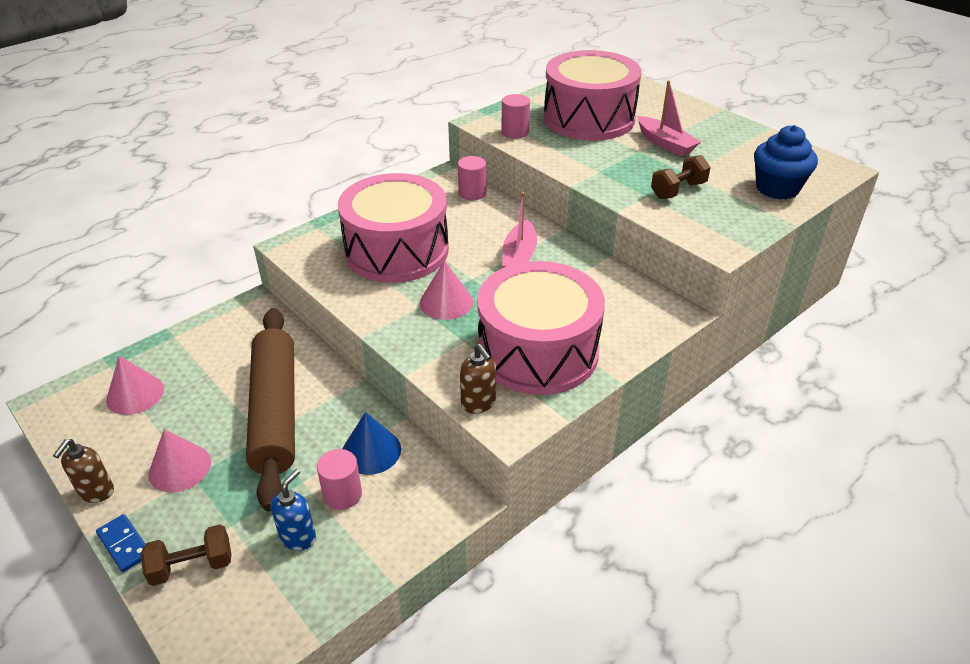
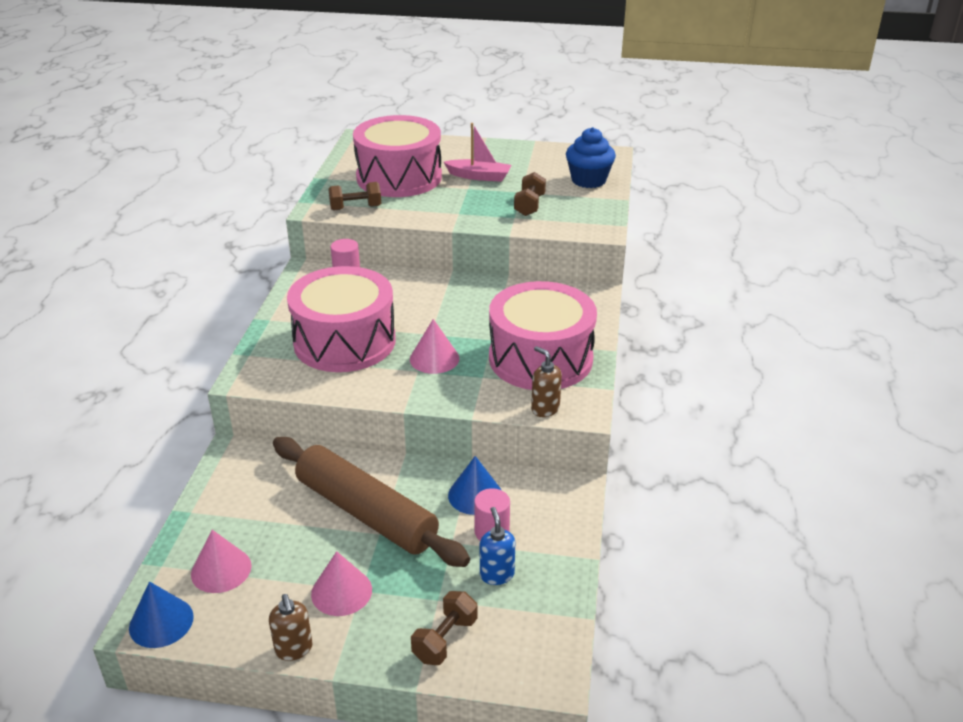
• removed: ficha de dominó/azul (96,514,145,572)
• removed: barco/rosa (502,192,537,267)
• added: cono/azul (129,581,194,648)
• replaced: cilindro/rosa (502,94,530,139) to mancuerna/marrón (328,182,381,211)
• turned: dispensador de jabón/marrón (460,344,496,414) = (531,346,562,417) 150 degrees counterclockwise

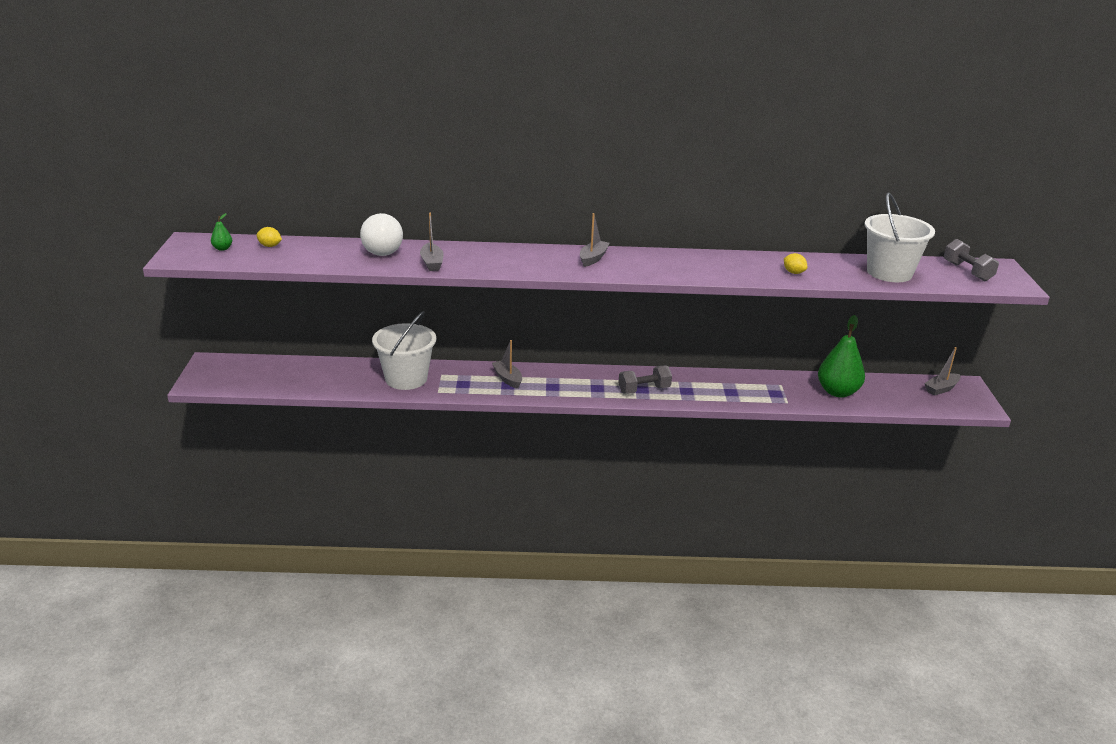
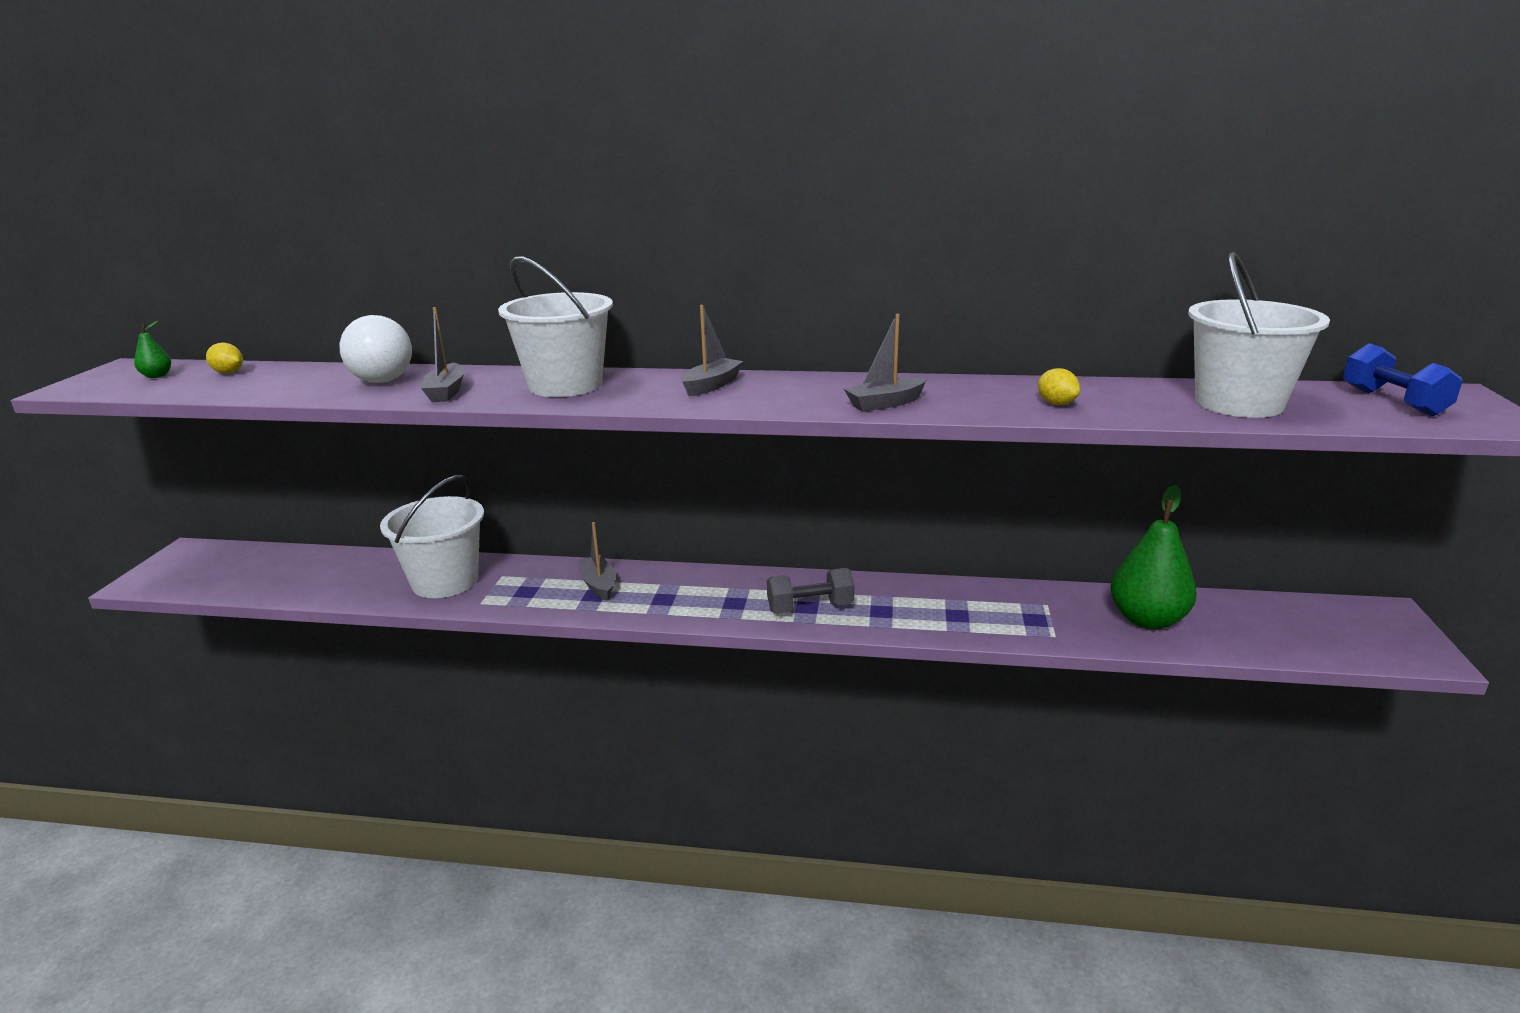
• added: balde/blanco (498,256,613,397)
• moved: barco/gris (924,347,961,396) to (844,314,927,412)
• recoloured: mancuerna/gris (944,239,999,281) to mancuerna/azul (1343,343,1463,417)

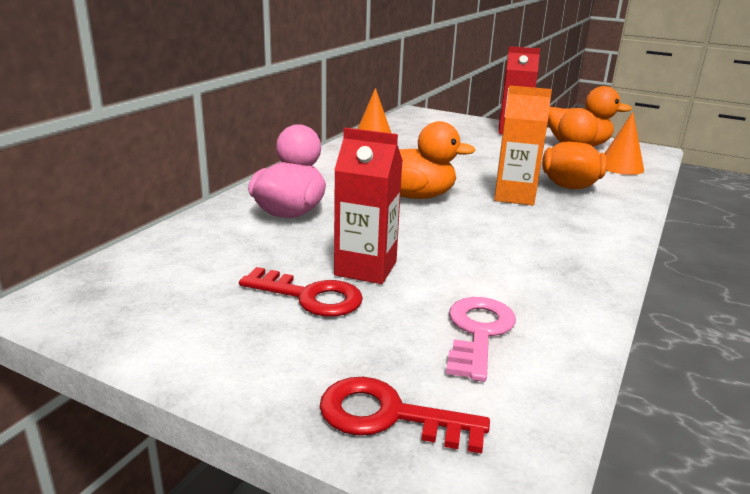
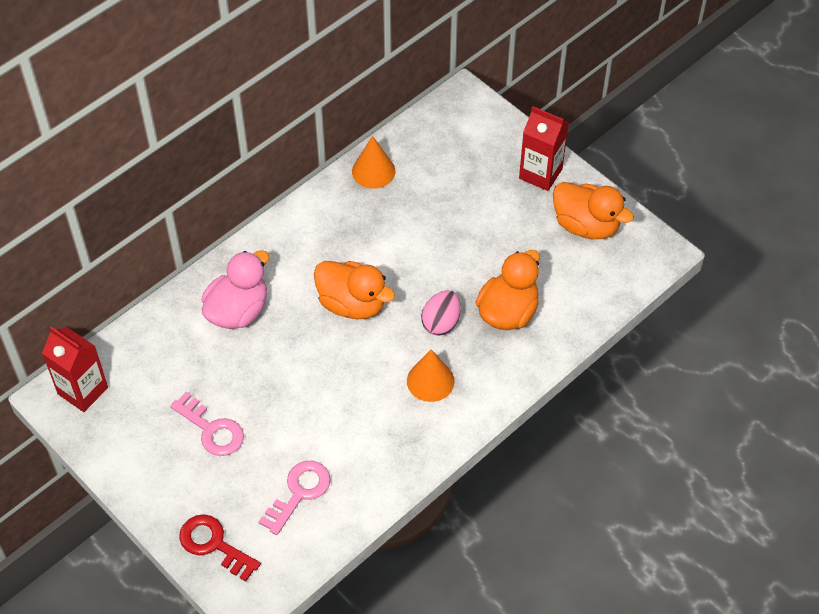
• moved: cartón de leche/rojo (334,128,403,284) to (42,327,108,412)
• moved: cono/naranja (604,112,644,175) to (407,349,455,402)
• replaced: cartón de leche/naranja (494,86,552,205) to huevo/rosa (421,290,461,336)
• recoloured: llave/rojo (239,267,363,317) to llave/rosa (170,392,244,456)

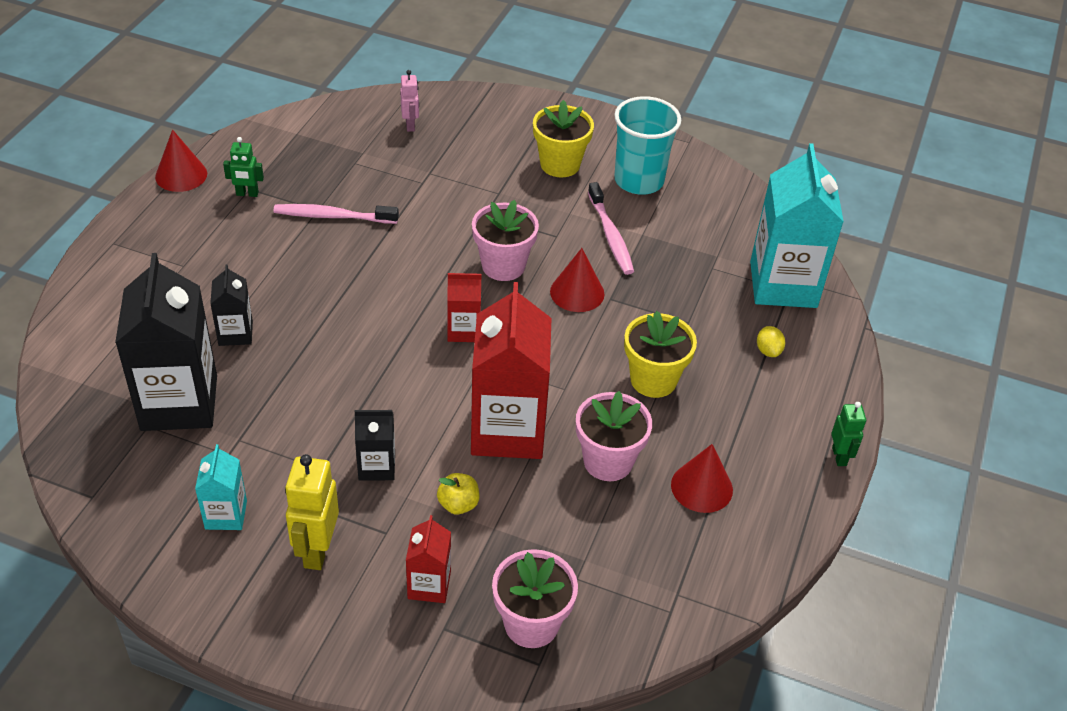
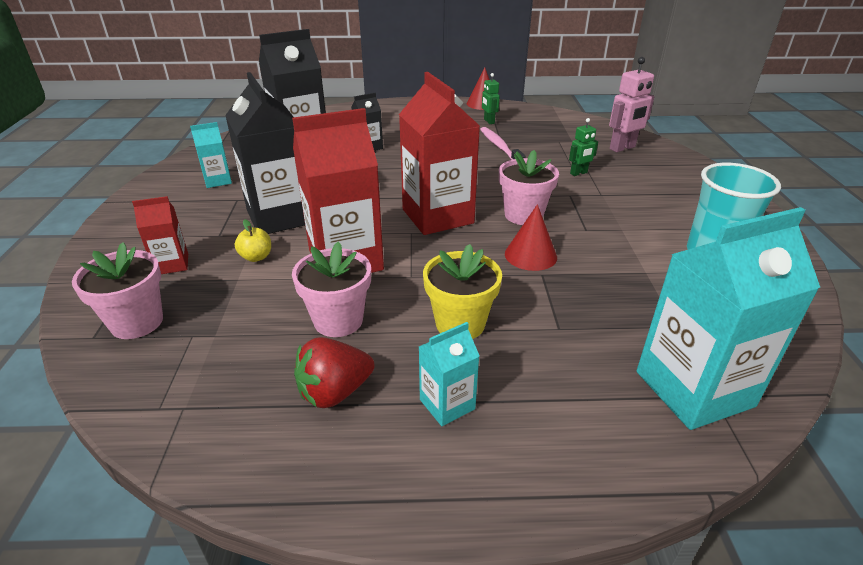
• removed: robot/amarillo (285,454,339,570)
• removed: maceta/amarillo (533,100,594,177)
• removed: cepillo de dientes/rosa (588,182,634,275)
• removed: limón/amarillo (757,326,785,357)
• added: cartón de leche/turquesa (419,322,479,426)
• moved: robot/verde (831,402,866,466) to (569,118,598,176)
• replaced: cono/rojo (671,444,733,513) to fresa/rojo (294,337,374,408)
• resized: cartón de leche/negro (355,410,395,481) = (225,72,305,234) x2.05
• resized: robot/rosa (400,70,419,132) = (609,57,655,152) x1.68
• resized: cartón de leche/rojo (447,273,482,342) = (399,72,480,235) x2.05

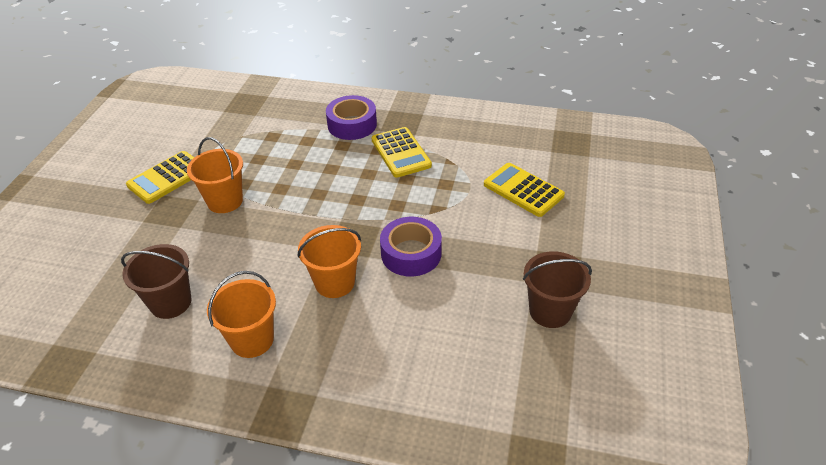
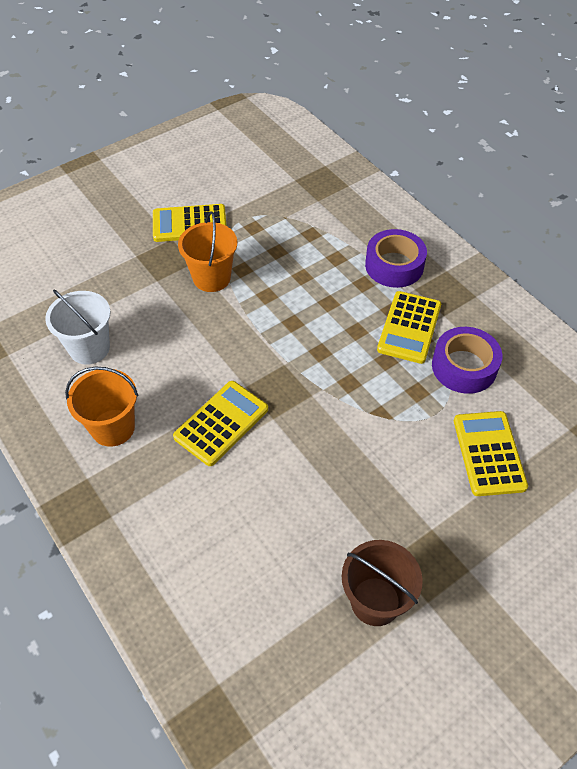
• moved: cinta adhesiva/morado (380,217,442,277) to (432,327,502,394)
• replaced: balde/naranja (298,225,361,298) to calculadora/amarillo (173,381,268,466)
• recoloured: balde/marrón (121,244,191,319) to balde/blanco (45,290,110,365)

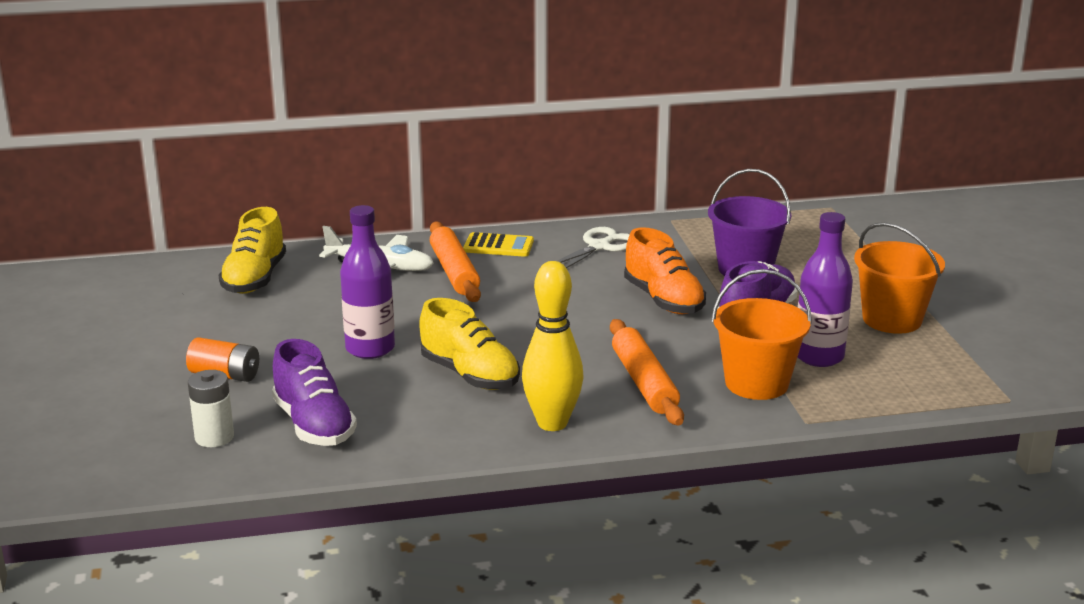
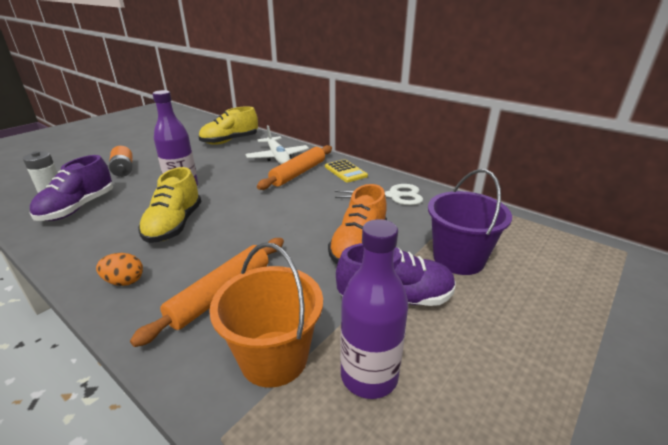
• removed: balde/naranja (854,222,945,334)
• replaced: bolo/amarillo (522,261,584,431) to huevo/naranja (96,253,143,286)

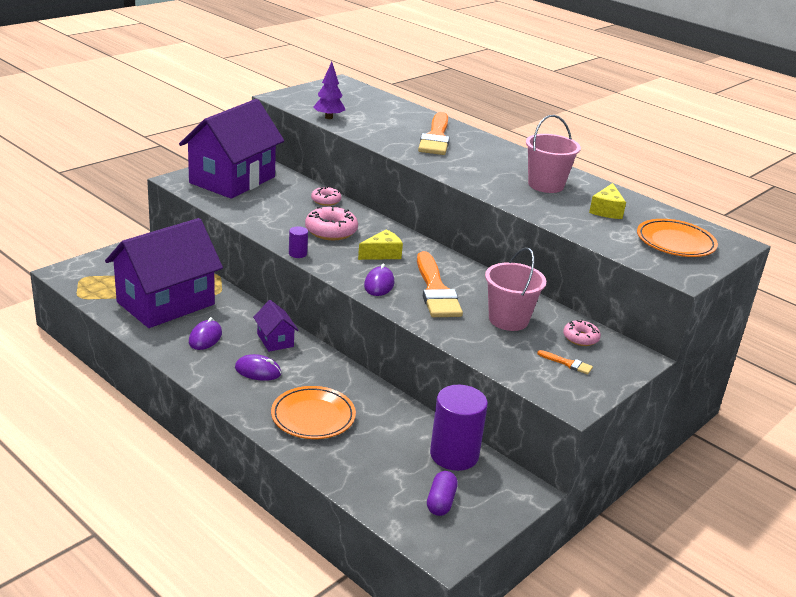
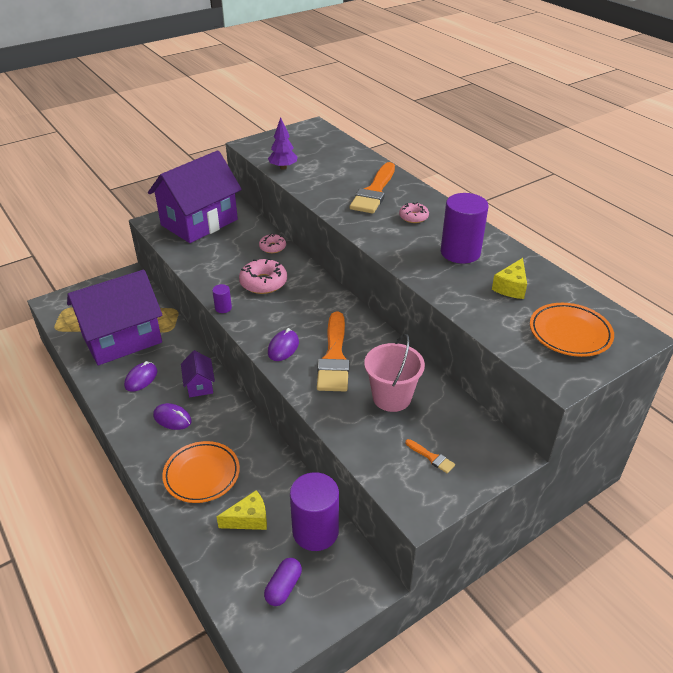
• moved: queso/amarillo (358,229,403,260) to (217,490,267,530)
• moved: rosquilla/rosa (563,319,601,346) to (399,202,429,223)
• replaced: balde/rosa (526,115,581,193) to cilindro/morado (441,193,488,264)

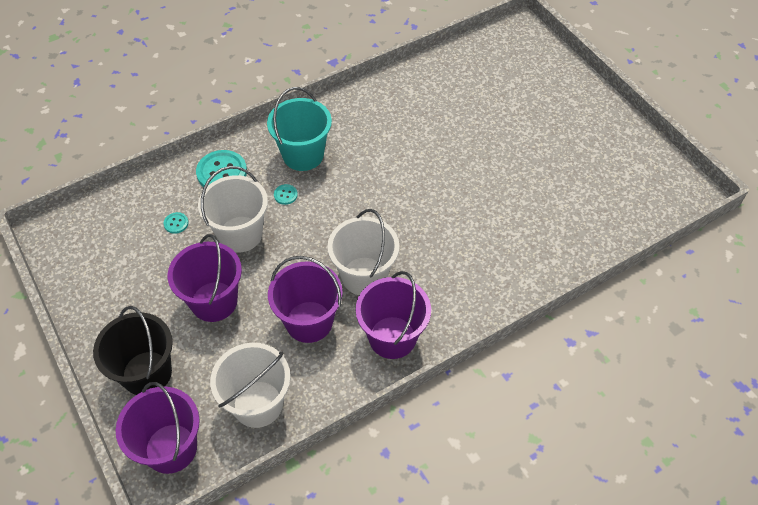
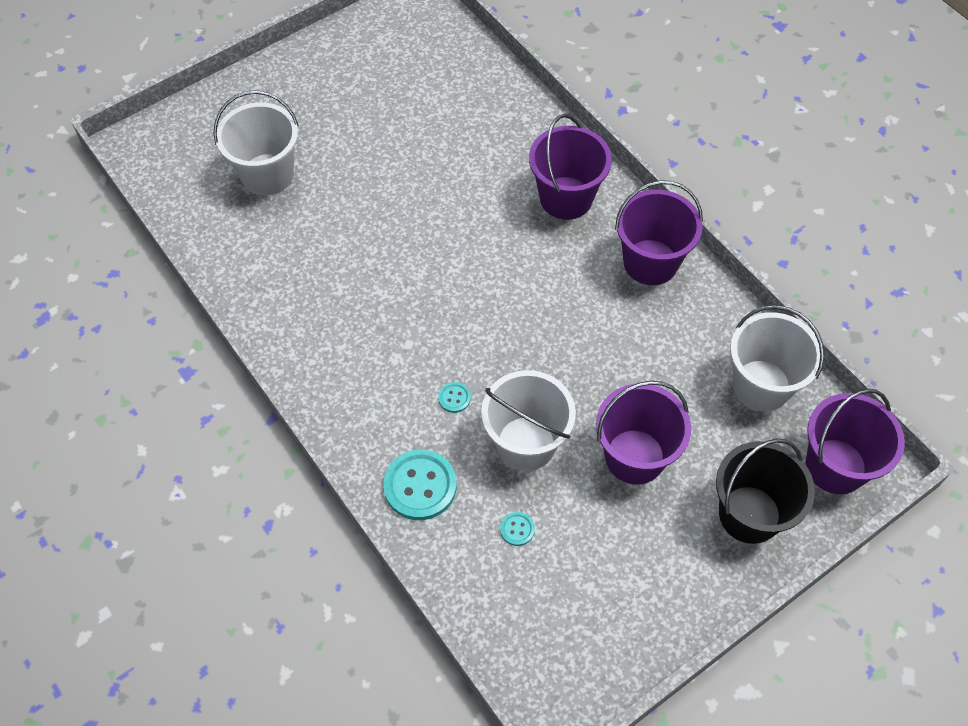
• removed: balde/turquesa (267,87,332,171)
• moved: balde/morado (268,256,343,343) to (529,114,612,220)
• moved: balde/blanco (328,209,399,295) to (213,90,299,196)

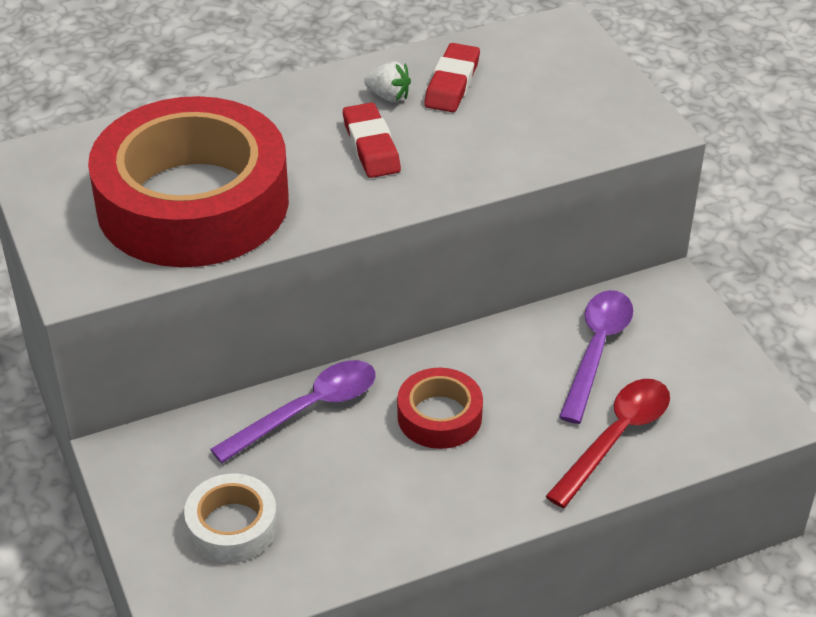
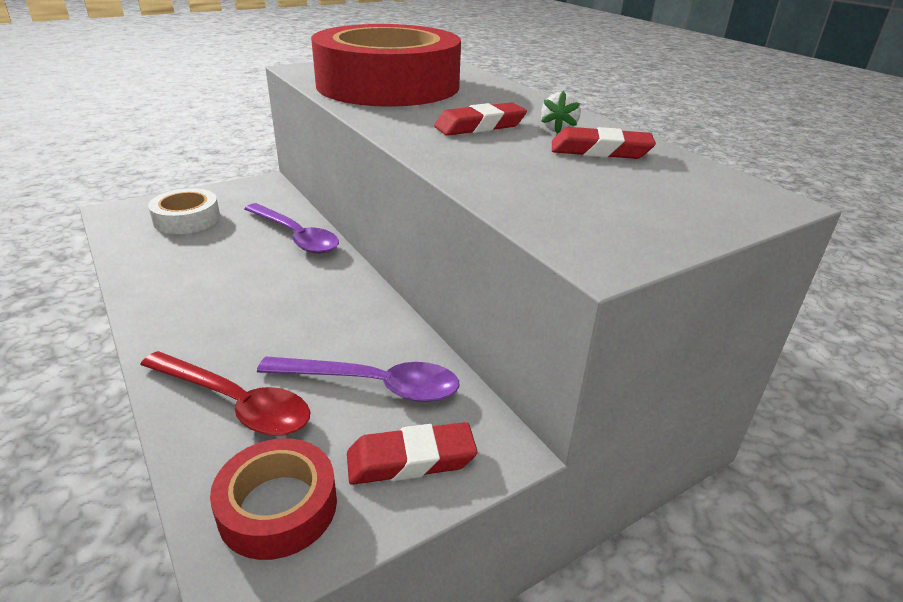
• added: goma de borrar/rojo (347,422,477,485)
• moved: cinta adhesiva/rojo (397,368,483,449) to (210,438,337,560)

